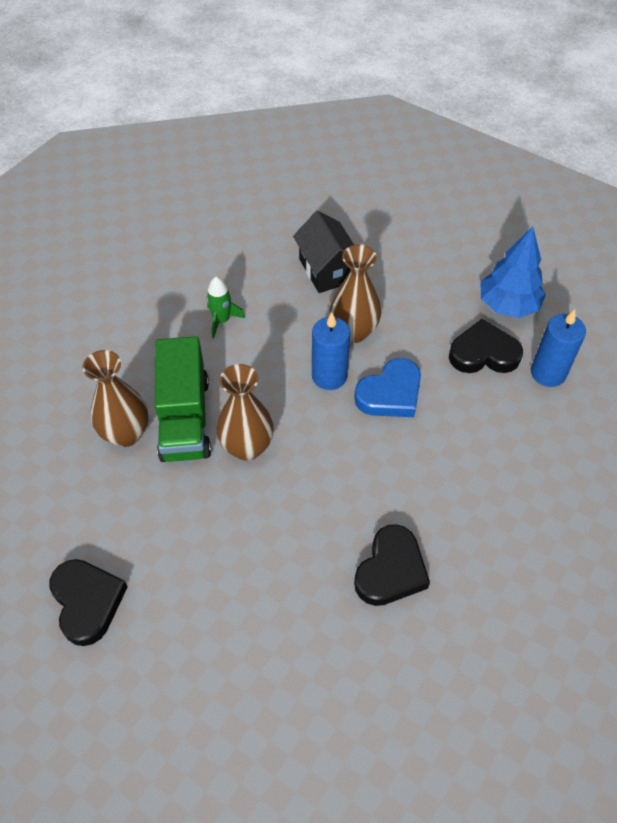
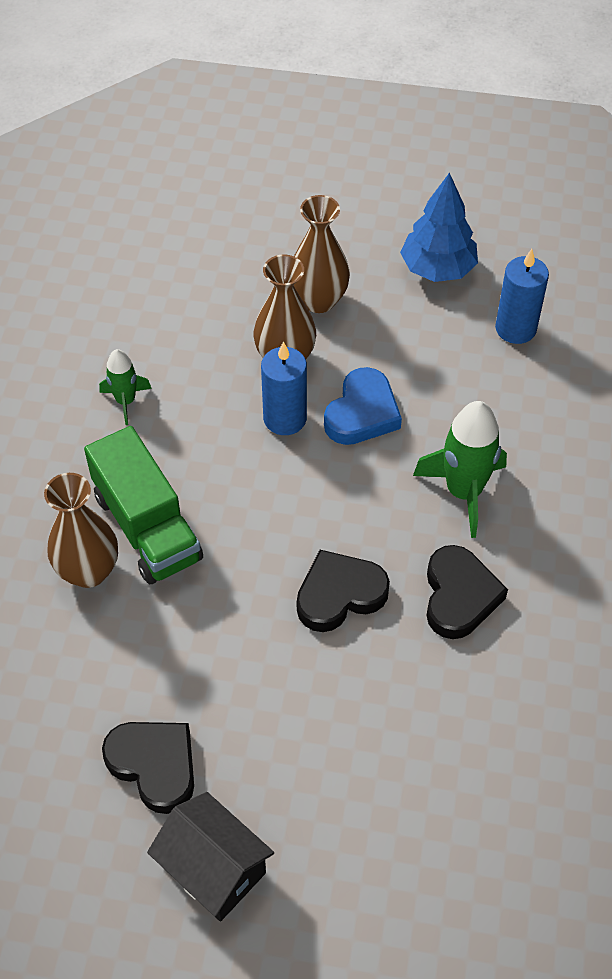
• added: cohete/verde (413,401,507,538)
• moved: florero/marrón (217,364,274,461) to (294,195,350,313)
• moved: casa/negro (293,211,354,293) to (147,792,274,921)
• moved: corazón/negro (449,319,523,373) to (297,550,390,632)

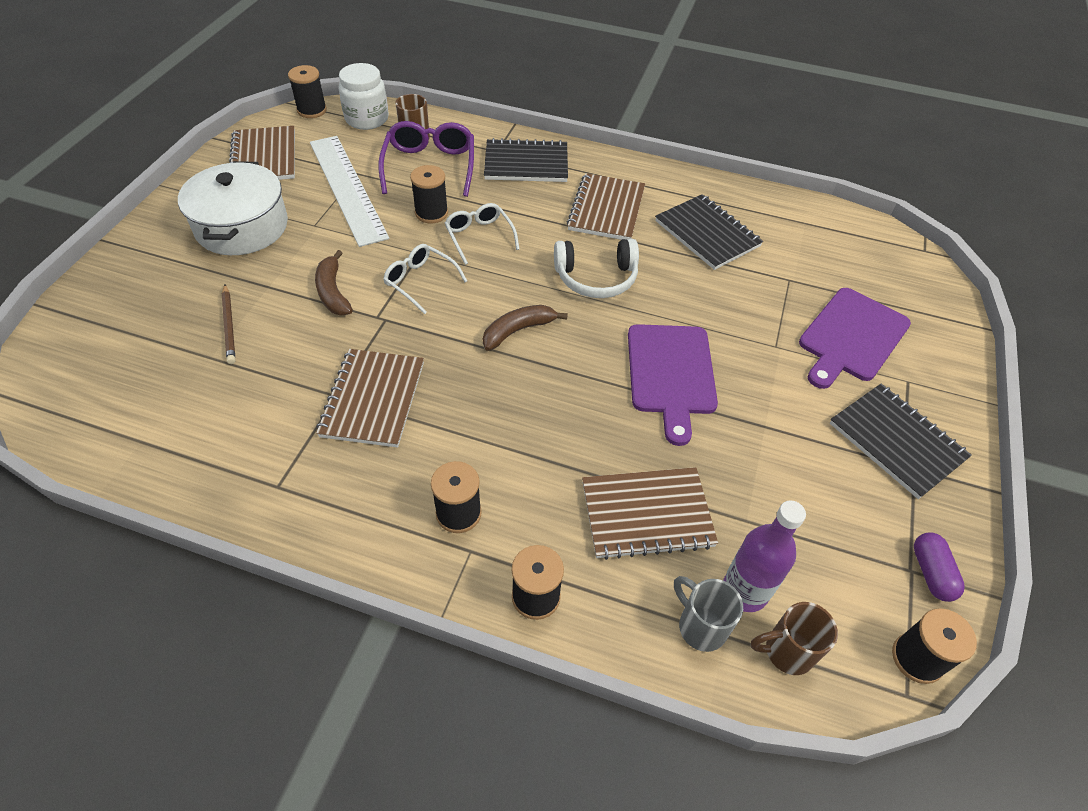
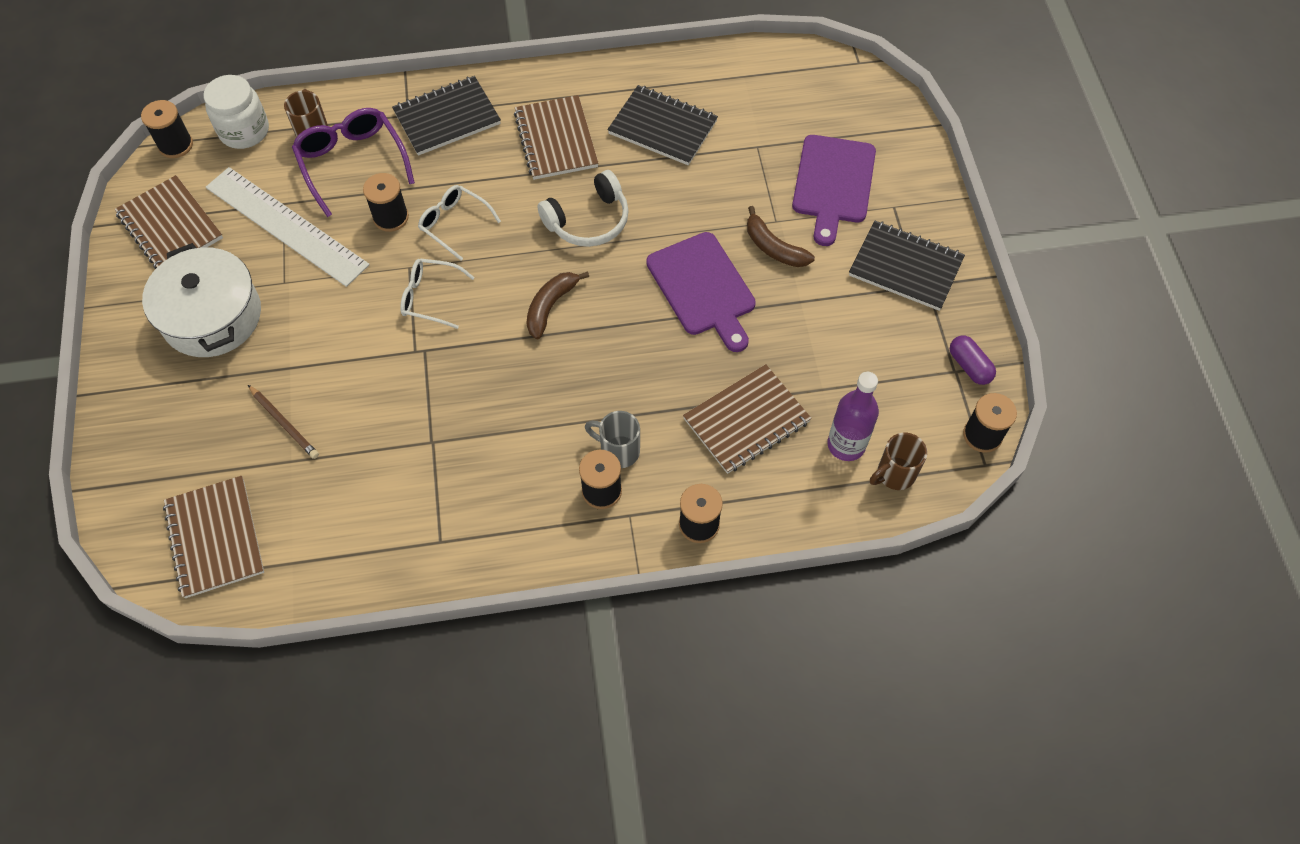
• moved: plátano/marrón (315,250,353,315) to (747,206,815,267)
• moved: cuaderno/marrón (316,349,424,447) to (163,476,264,598)
• moved: taza/gris (674,576,743,652) to (585,411,640,468)

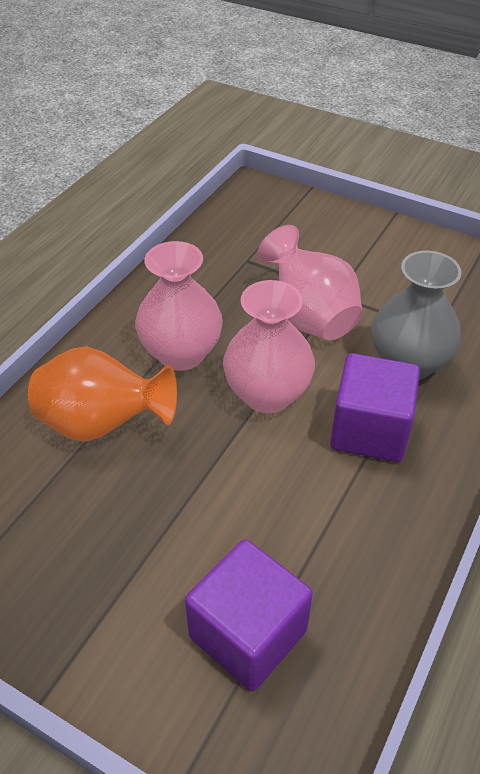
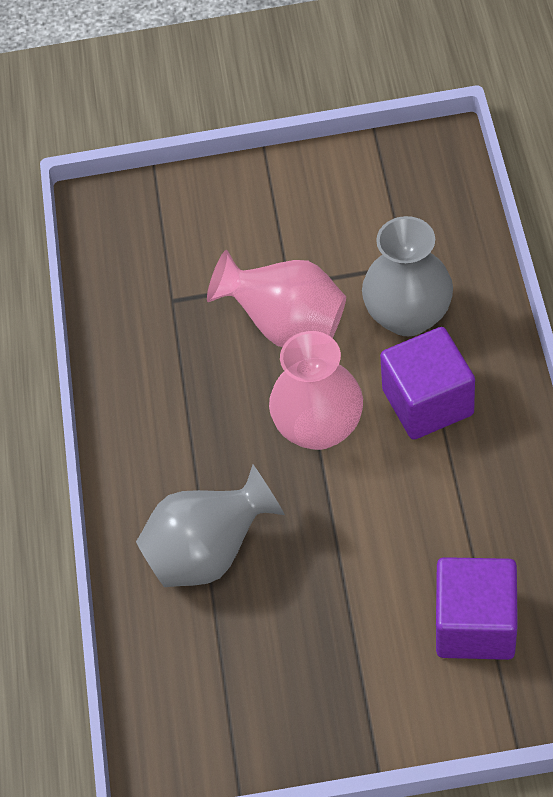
• removed: florero/rosa (135,241,223,371)
• recoloured: florero/naranja (28,346,177,441) to florero/gris (136,465,285,587)

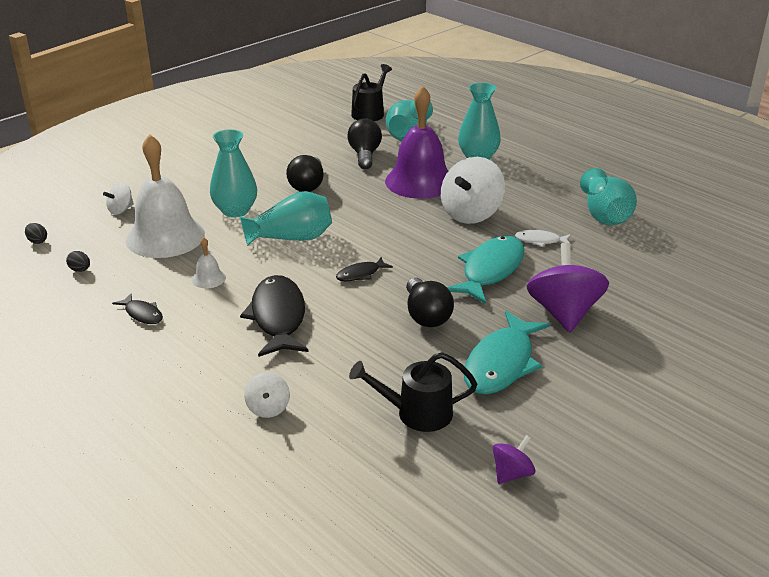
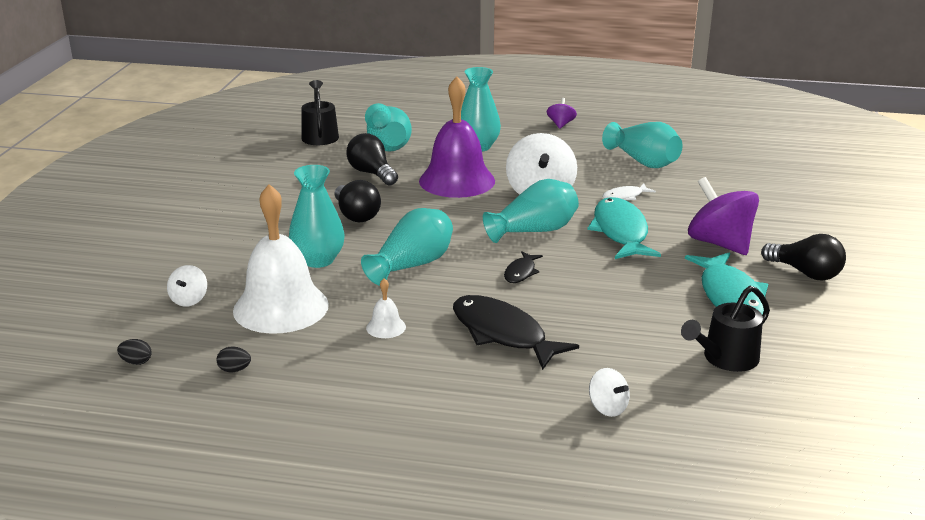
• removed: pez/negro (112,294,163,324)
• added: florero/turquesa (483,179,579,243)
• moved: bombilla/negro (406,277,454,327) to (761,234,846,281)
• moved: peonza/morado (493,435,535,484) to (547,98,577,129)

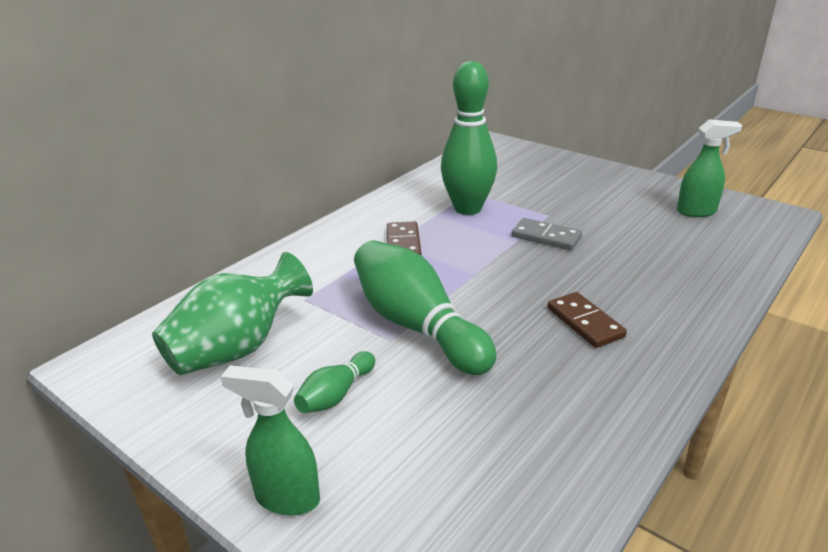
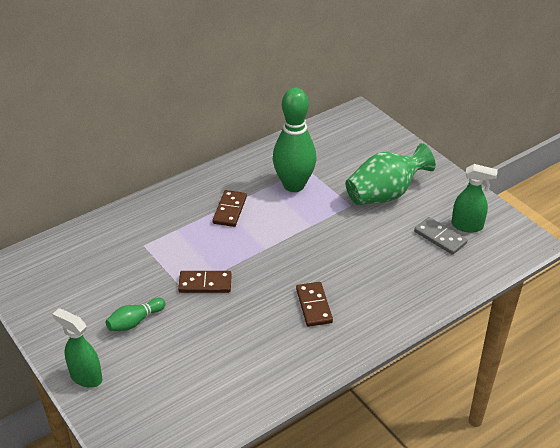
• moved: florero/verde (152,252,313,375) to (345,143,436,205)
• moved: ficha de dominó/gris (512,218,582,250) to (414,217,467,255)
• replaced: bolo/verde (354,240,497,375) to ficha de dominó/marrón (178,271,232,293)

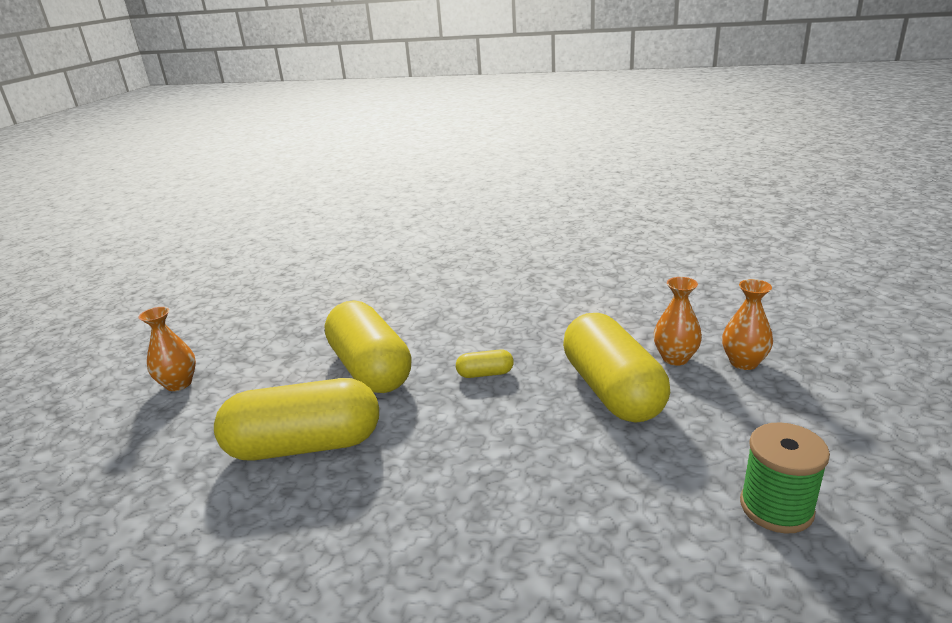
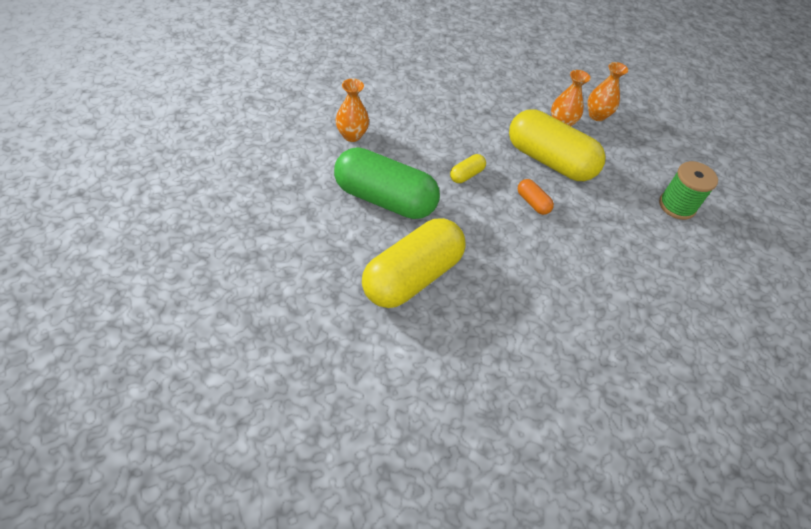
• added: cápsula/naranja (518,179,554,215)
• moved: florero/naranja (138,307,196,391) to (336,79,369,142)
• recoloured: cápsula/amarillo (325,300,412,393) to cápsula/verde (334,147,440,219)

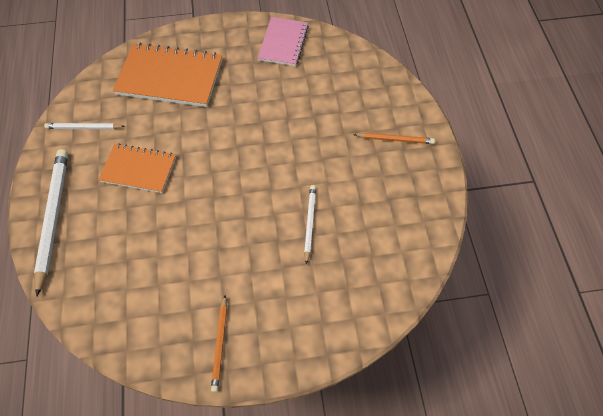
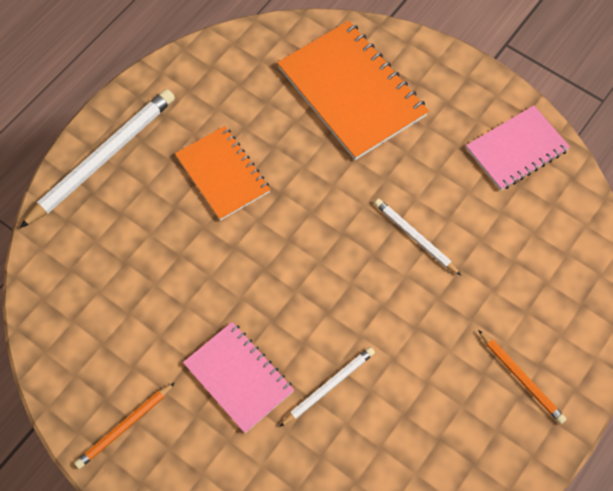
• added: cuaderno/rosa (183,322,294,433)
• moved: lápiz/blanco (44,123,125,129) to (374,199,461,275)

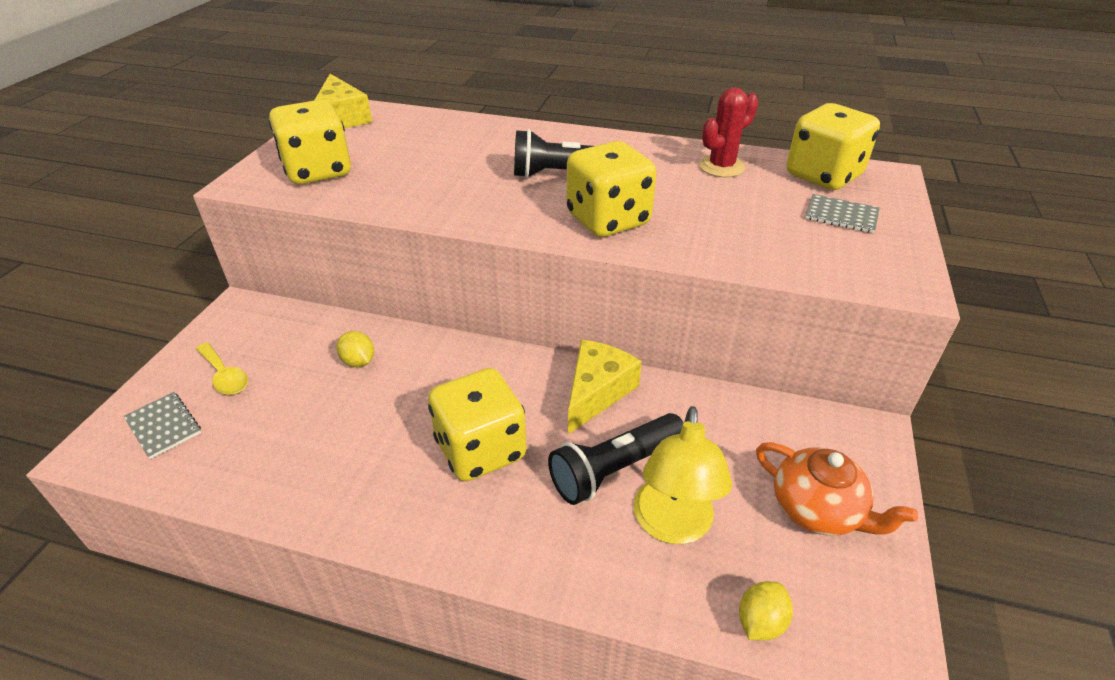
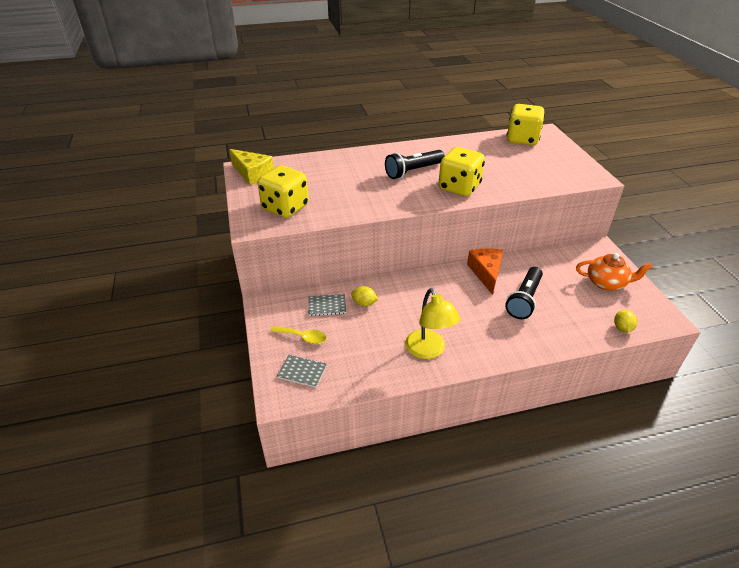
• removed: dado/amarillo (428,368,527,481)
• removed: cactus/rojo (699,87,759,177)
• moved: lámpara/amarillo (634,406,732,544) to (405,288,460,359)
• moved: cuaderno/gris (805,194,880,233) to (308,294,346,316)
• recoloured: queso/amarillo (568,340,642,434) to queso/naranja (467,248,503,295)

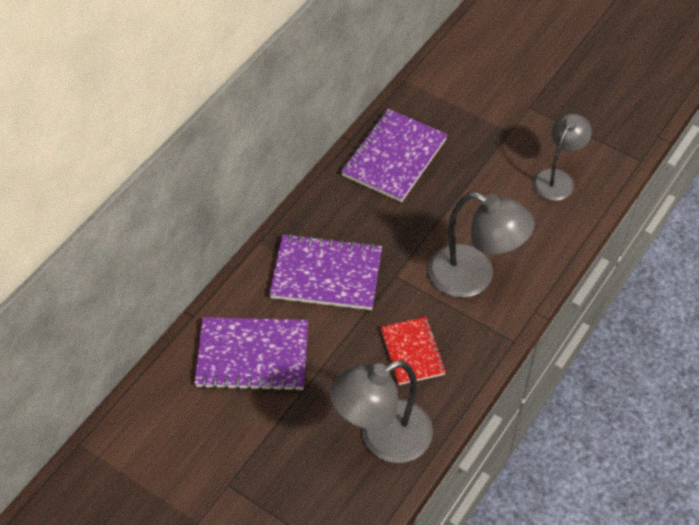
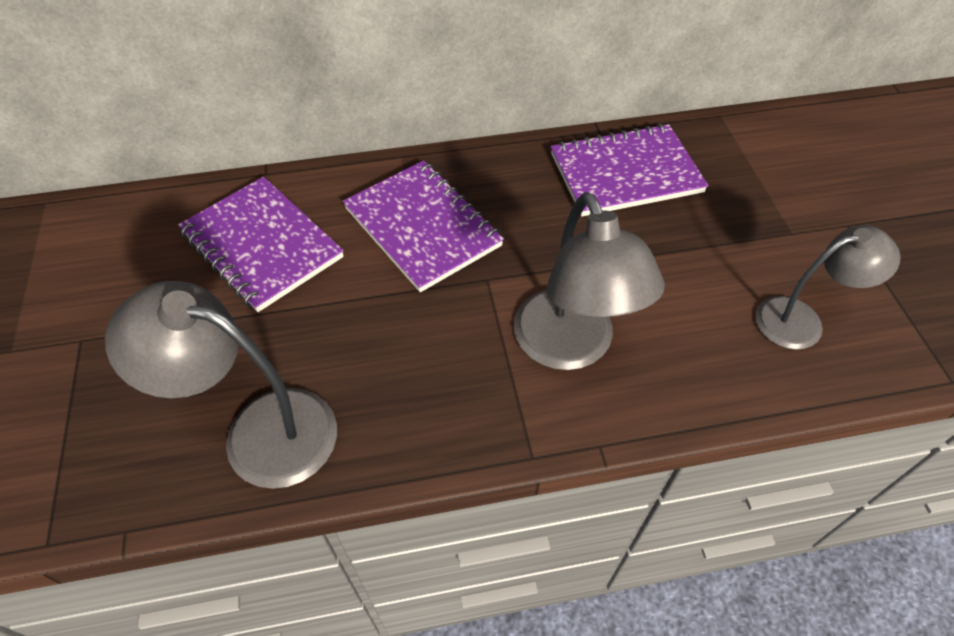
• removed: cuaderno/rojo (380,317,446,385)

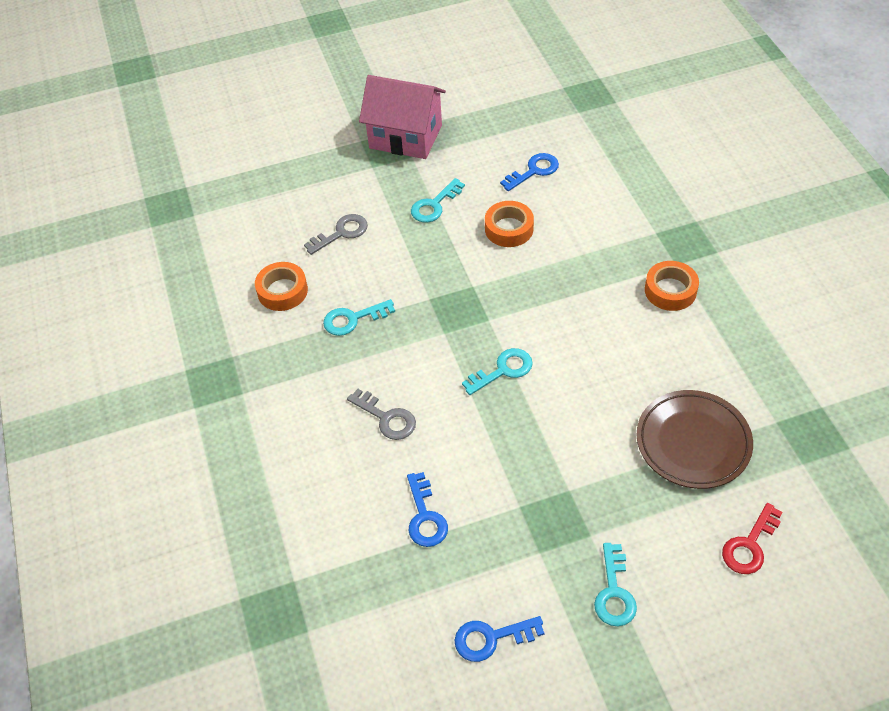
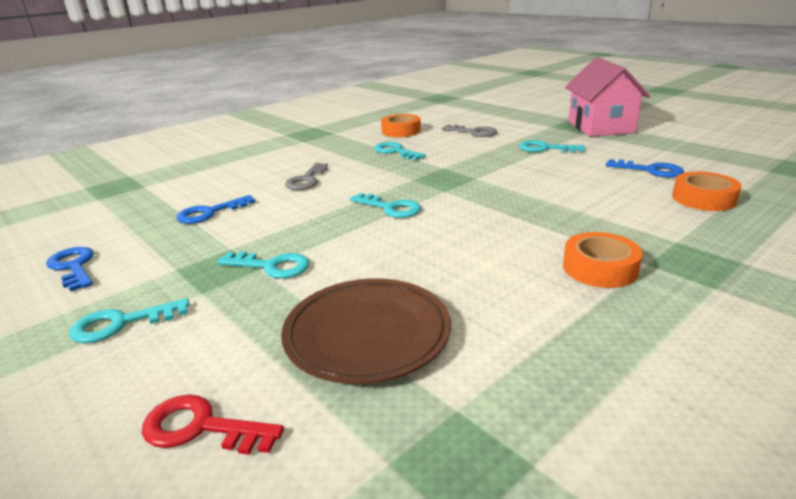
• added: llave/turquesa (217,251,310,279)
• moved: cinta adhesiva/naranja (485,201,534,247) to (672,172,742,211)

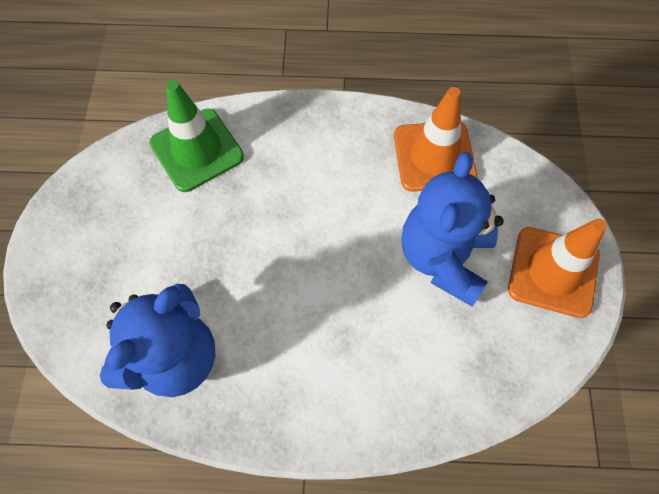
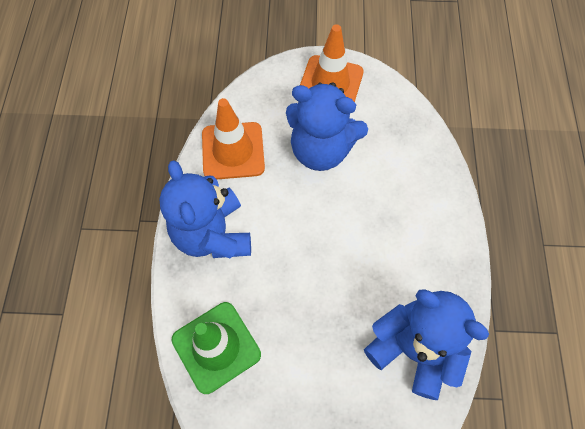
• added: osito/azul (159,160,251,258)

